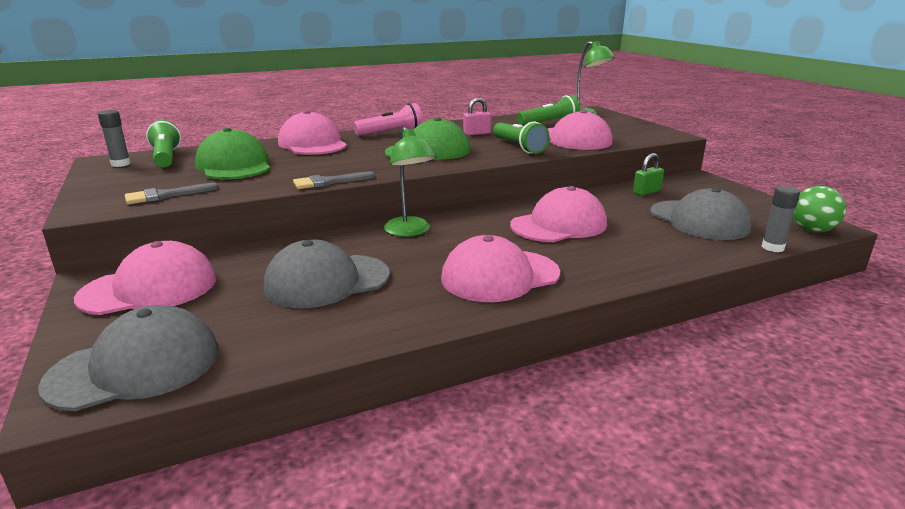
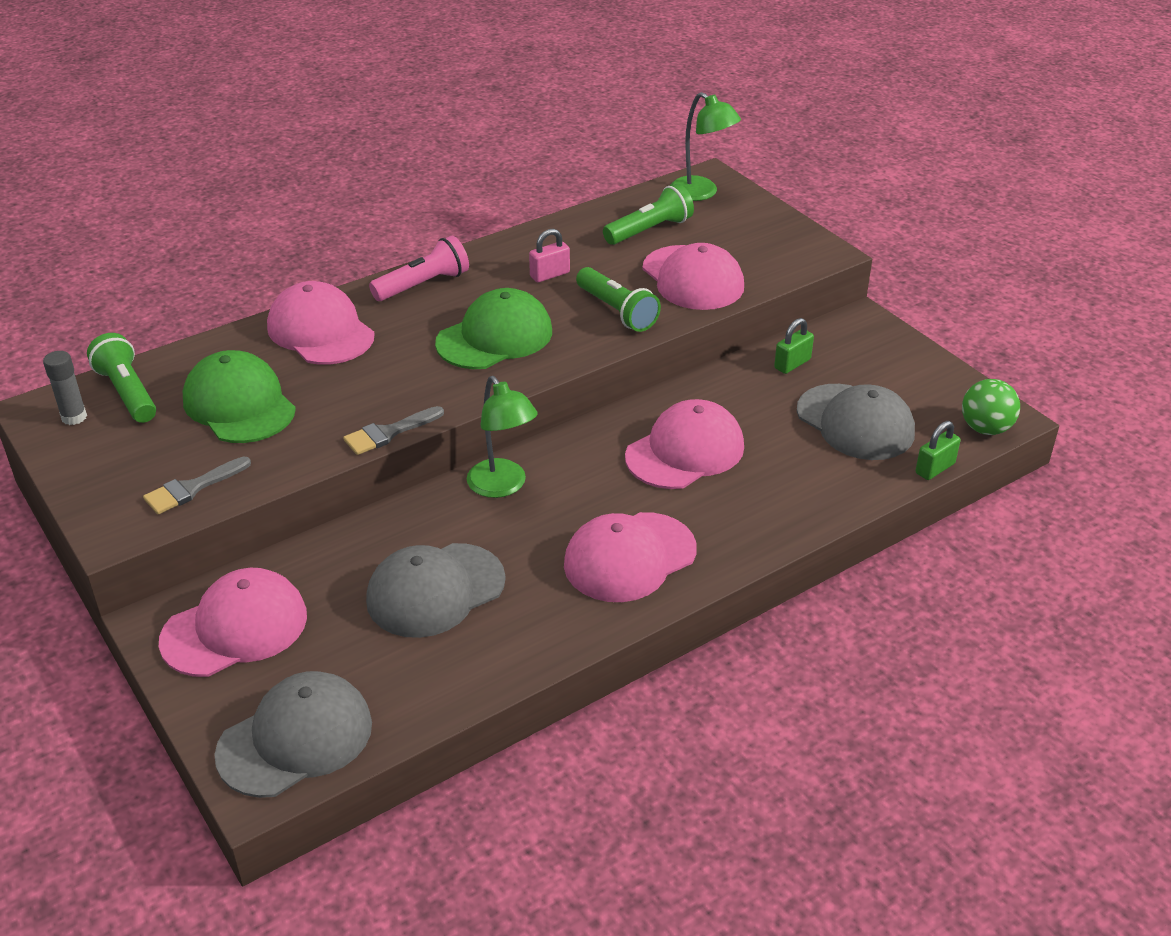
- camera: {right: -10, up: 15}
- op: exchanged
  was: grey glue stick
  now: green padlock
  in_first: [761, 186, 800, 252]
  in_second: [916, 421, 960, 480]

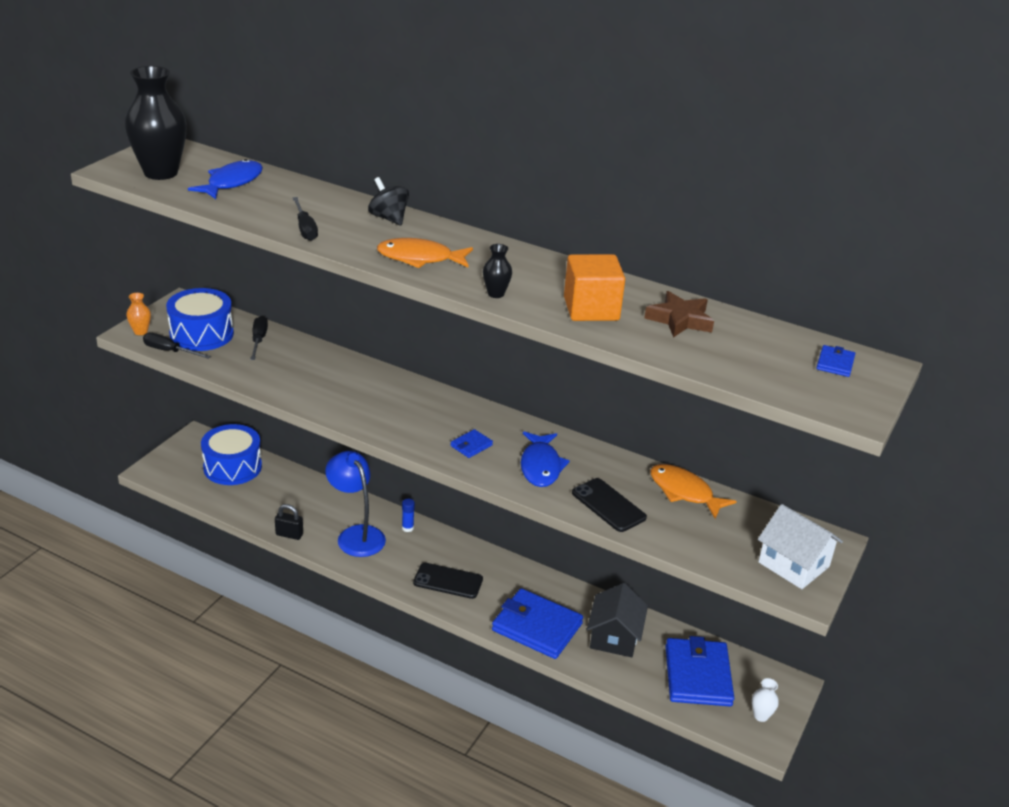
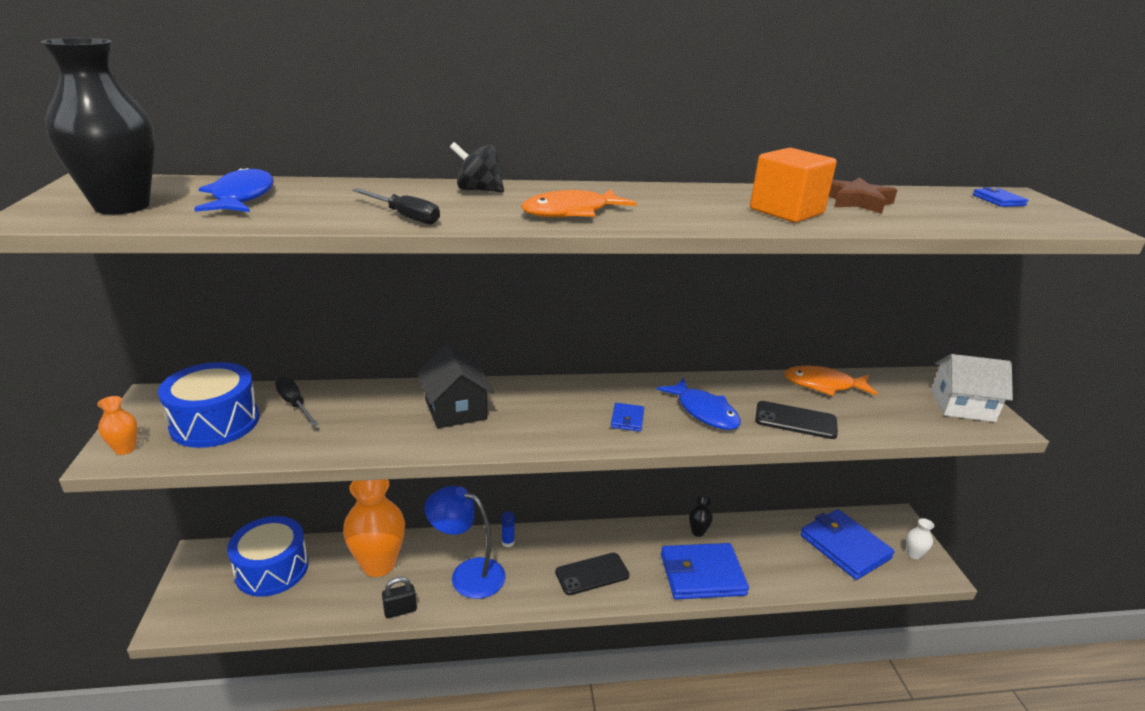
- camera: {right: -35, up: -5}
- op: missing
  was: black screwdriver
  in_first: [143, 333, 211, 359]
- op: relocated
  was: black vase
  in_first: [483, 244, 512, 298]
  in_second: [689, 496, 713, 537]
- op: relocated
  was: black house
  in_first: [587, 583, 648, 657]
  in_second: [417, 344, 494, 428]
- op: appeared
  now: orange vase
  in_second: [343, 479, 405, 577]

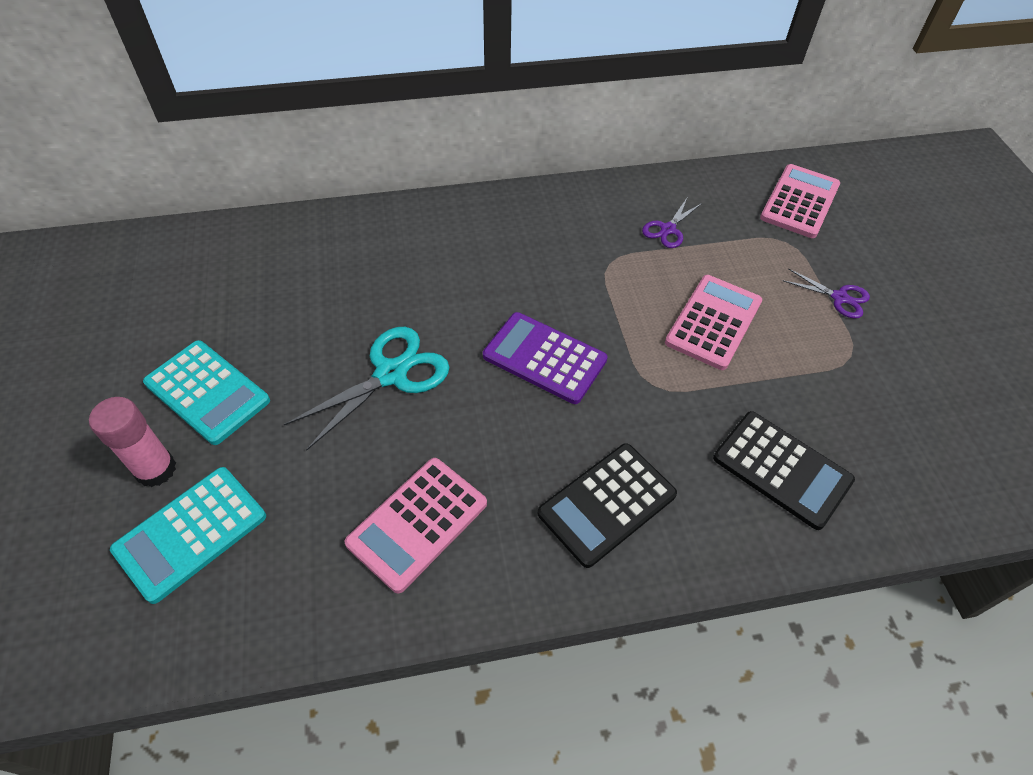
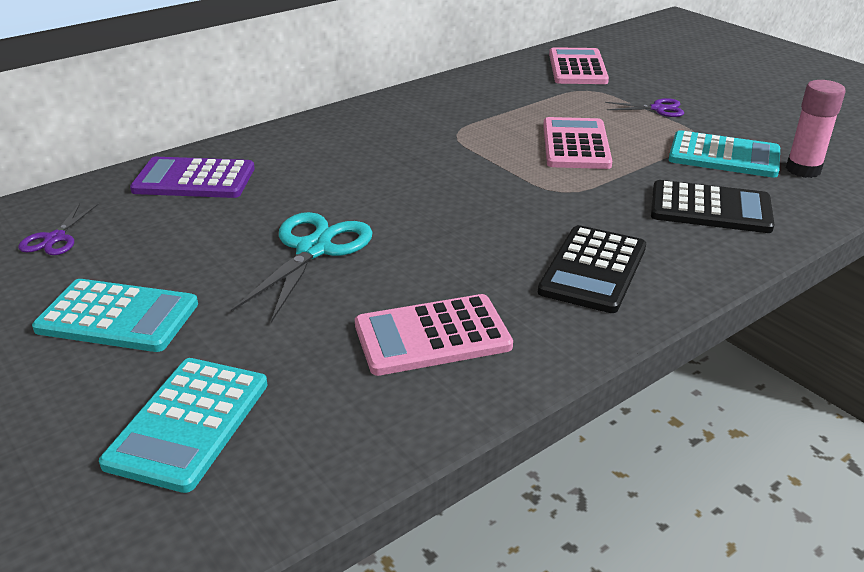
- camera: {right: -25, up: -20}
- op: relocated
  was: pink glue stick
  in_first: [89, 397, 176, 487]
  in_second: [786, 80, 845, 178]
- op: spun
  was: pink calculator
  in_first: [344, 458, 487, 593]
  in_second: [355, 294, 513, 376]
  clockwise: 60
- op: relocated
  was: purple calculator
  in_first: [483, 312, 608, 404]
  in_second: [130, 157, 255, 198]
- op: relocated
  was: purple scissors
  in_first: [642, 198, 702, 248]
  in_second: [18, 203, 99, 255]
- op: appeared
  now: turquoise calculator
  in_second: [669, 130, 780, 178]

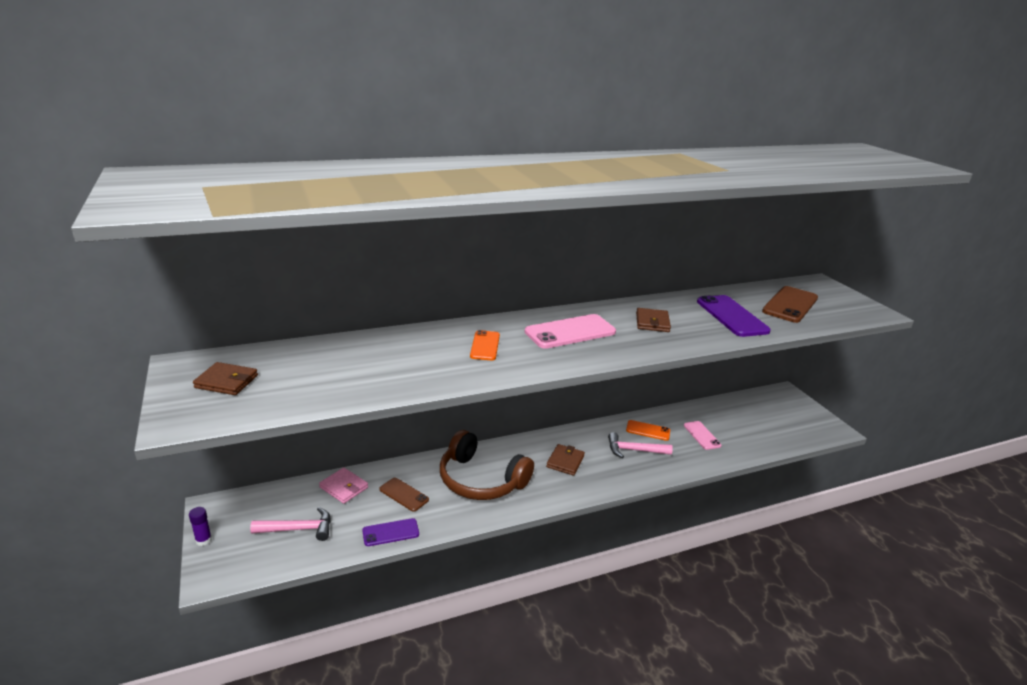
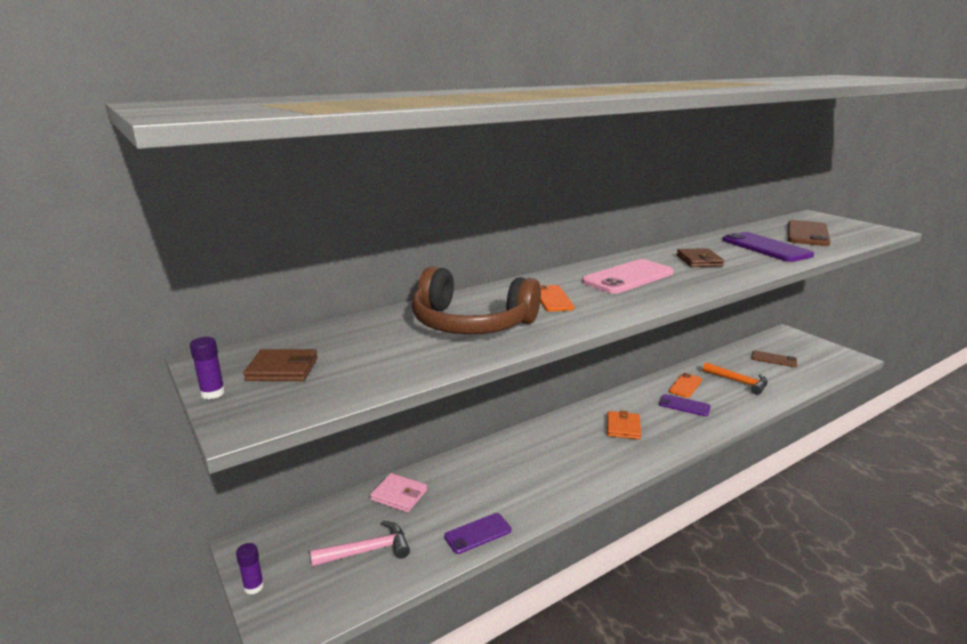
- camera: {right: -10, up: -5}
- op: relocated
  was: brown phone
  in_first: [379, 477, 429, 512]
  in_second: [751, 351, 797, 367]
- op: relocated
  was: brown headphones
  in_first: [440, 430, 534, 500]
  in_second: [412, 266, 541, 334]
- op: colour
  was: brown wallet
  now: orange wallet
  in_first: [546, 444, 585, 476]
  in_second: [607, 410, 641, 439]
- op: exchanged
  was: pink hammer
  now: purple phone
  in_first: [608, 432, 673, 458]
  in_second: [659, 394, 711, 416]
- op: spun
  was: orange phone
  in_first: [626, 420, 670, 441]
  in_second: [669, 373, 702, 398]
  clockwise: -60
- op: exchanged
  was: pink phone
  now: orange hammer
  in_first: [684, 421, 722, 450]
  in_second: [703, 362, 768, 395]
- op: appeared
  now: purple glue stick
  in_second: [190, 337, 225, 399]

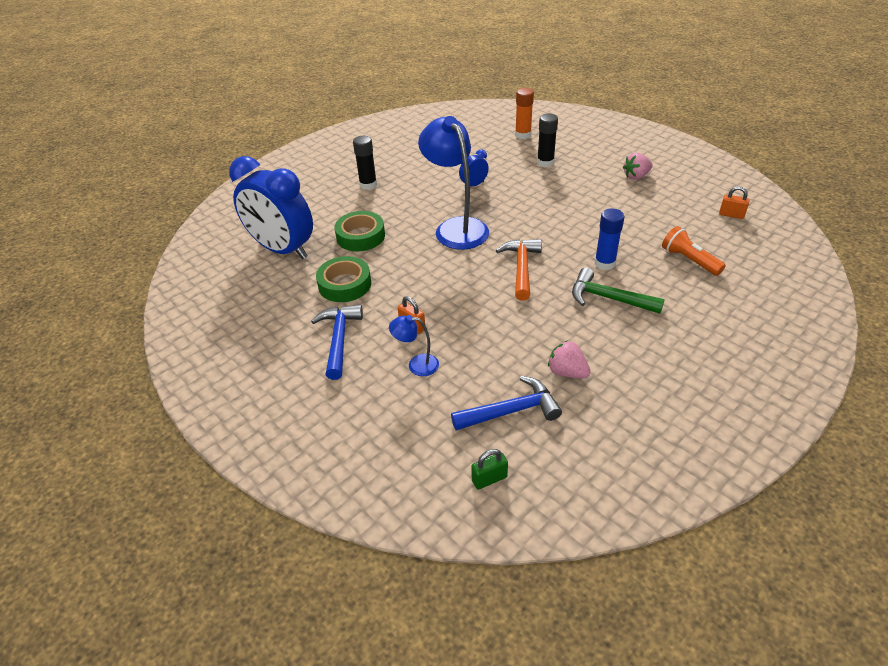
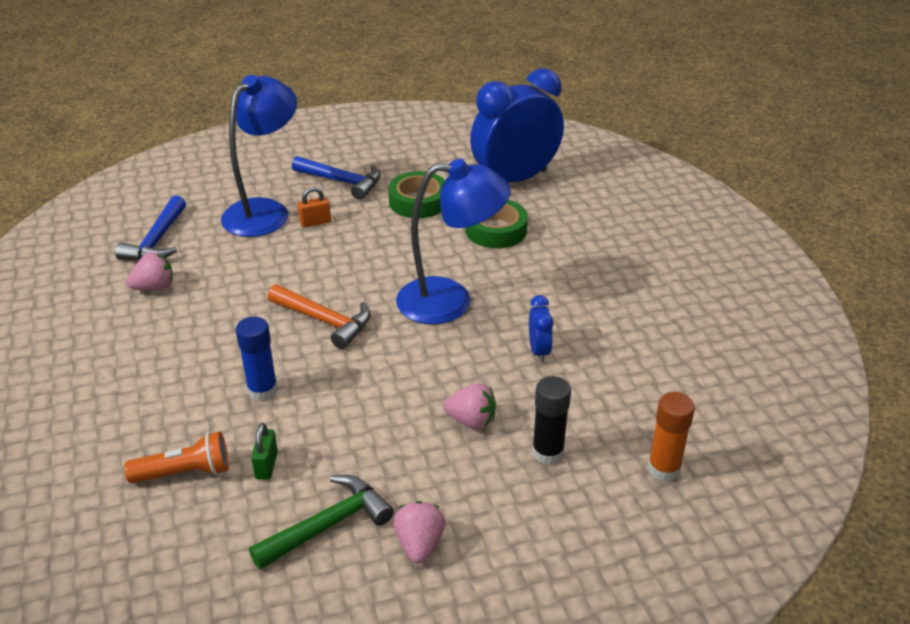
- camera: {right: 115, up: -5}
- op: missing
  was: black glue stick
  in_first: [353, 136, 377, 190]
- op: size
  was: blue lamp
  in_first: [389, 315, 439, 376]
  in_second: [221, 75, 297, 237]
  ratio: 2.16
- op: relocated
  was: green padlock
  in_first: [471, 449, 508, 489]
  in_second: [251, 423, 278, 480]
- op: relocated
  was: green hammer
  in_first: [572, 268, 665, 314]
  in_second: [249, 475, 394, 570]
- op: missing
  was: orange padlock
  in_first: [719, 186, 750, 219]
- op: appeared
  now: pink strawberry
  in_second: [443, 383, 496, 429]

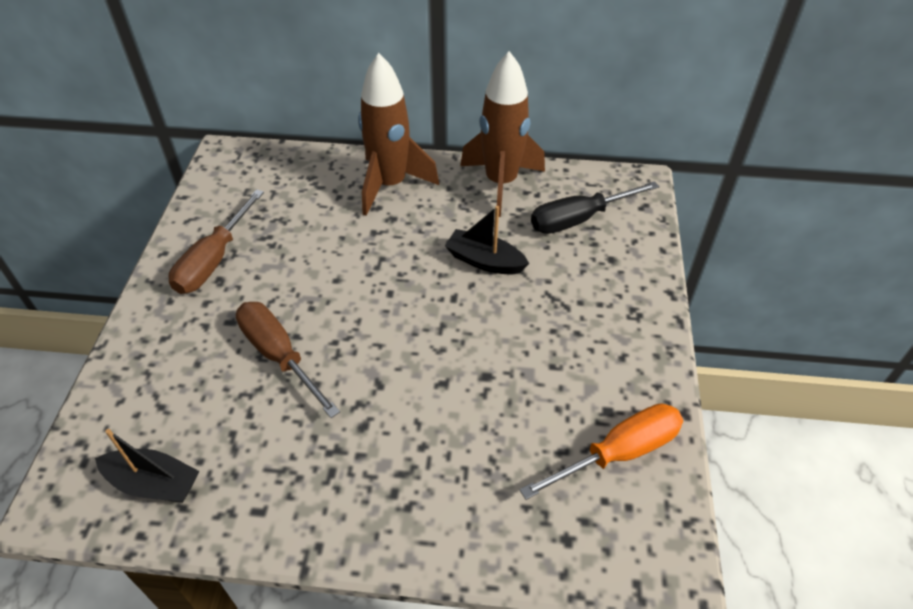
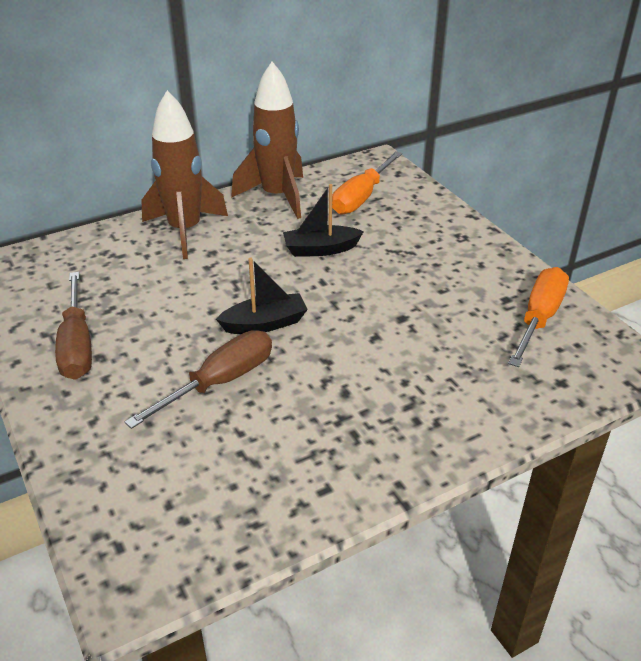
- camera: {right: -35, up: -10}
- op: relocated
  was: black boat
  in_first: [95, 429, 200, 503]
  in_second: [216, 258, 308, 334]
- op: spun
  was: brown screwdriver
  in_first: [236, 302, 340, 418]
  in_second: [125, 330, 272, 429]
  clockwise: 120
- op: colour
  was: black screwdriver
  now: orange screwdriver
  in_first: [531, 181, 659, 234]
  in_second: [332, 151, 402, 214]

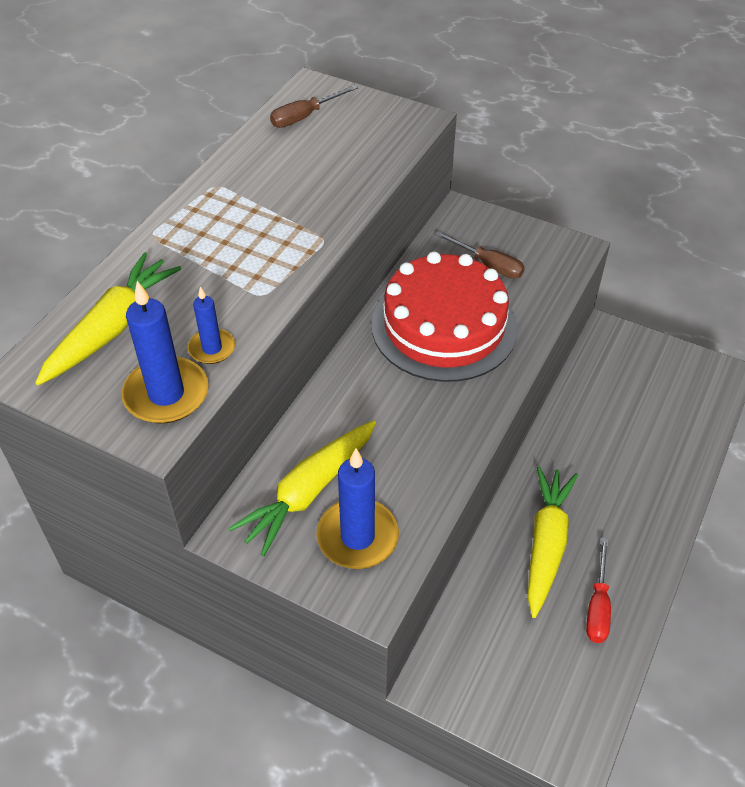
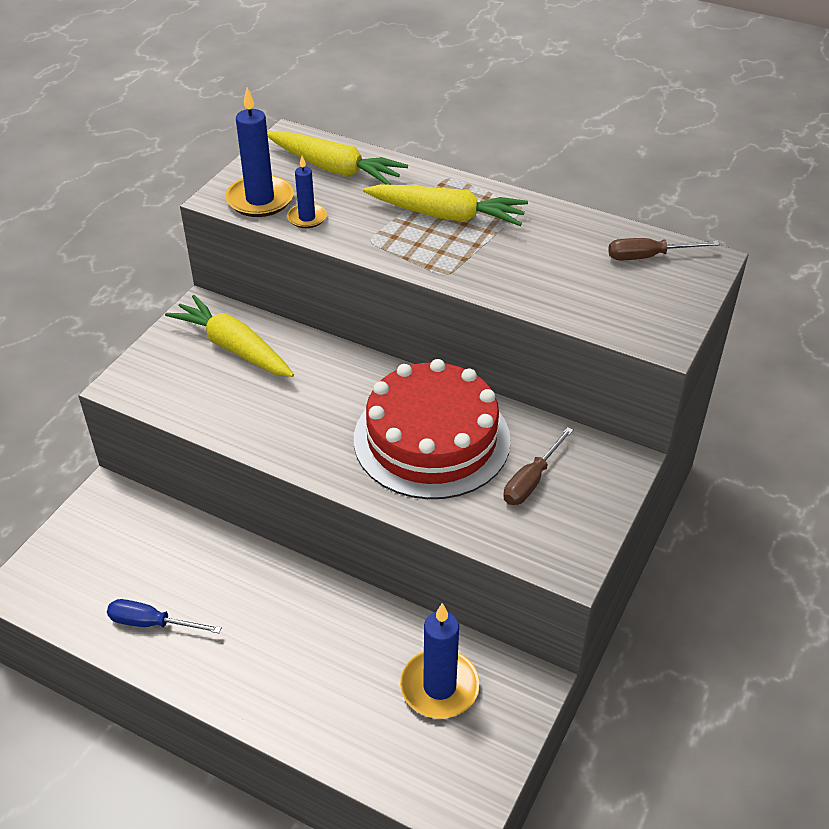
- camera: {right: 90, up: -5}
- op: spun
  was: brown screwdriver
  in_first: [270, 85, 358, 128]
  in_second: [608, 238, 720, 260]
  clockwise: -60
- op: relocated
  was: blue candle
  in_first: [316, 448, 399, 569]
  in_second: [400, 603, 480, 719]
- op: relocated
  was: yellow carrot
  in_first: [527, 466, 578, 618]
  in_second: [363, 184, 528, 226]
- op: colour
  was: red screwdriver
  now: blue screwdriver
  in_first: [586, 537, 611, 643]
  in_second: [107, 599, 222, 633]

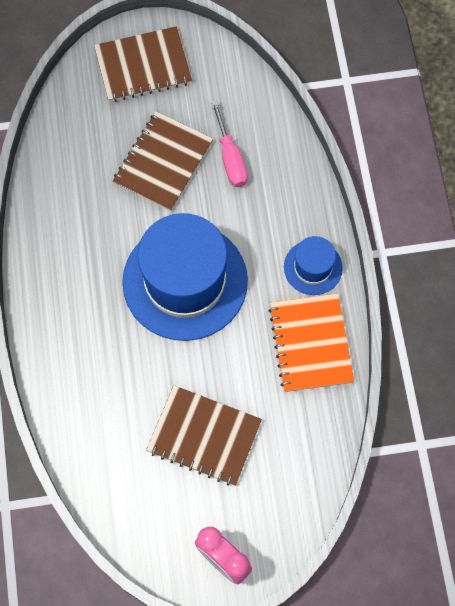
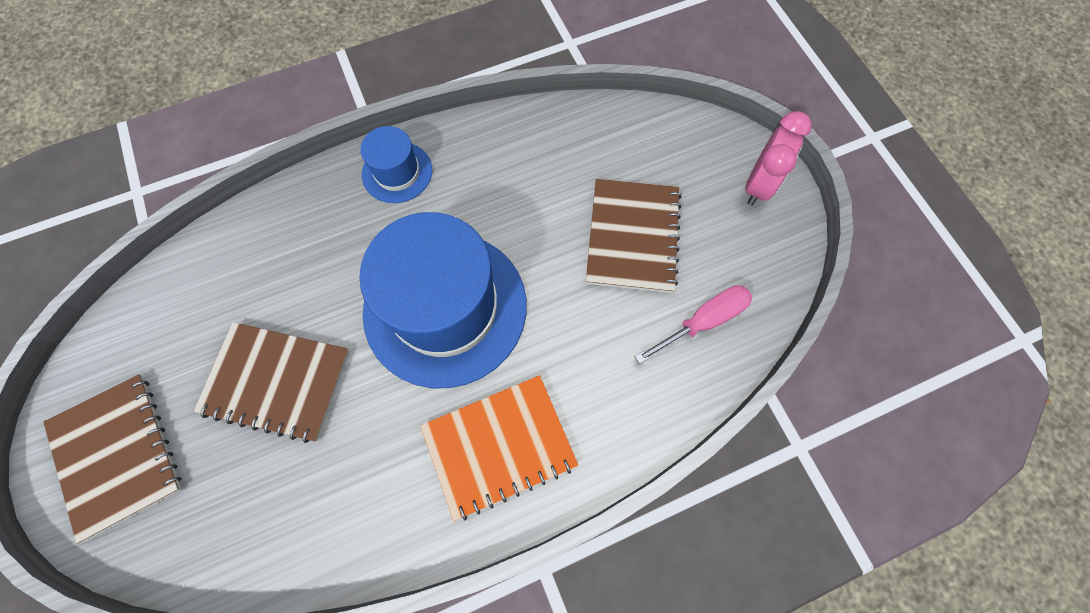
- camera: {right: -105, up: 0}
- op: relocated
  was: pink screwdriver
  in_first: [211, 100, 248, 187]
  in_second: [635, 285, 752, 364]
- op: relocated
  was: orange notebook
  in_first: [268, 293, 354, 392]
  in_second: [420, 375, 578, 521]

